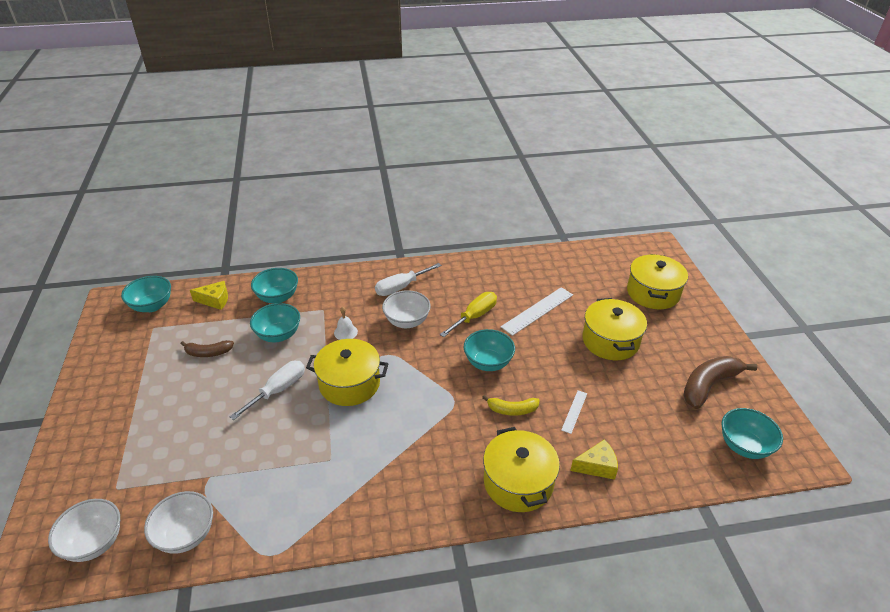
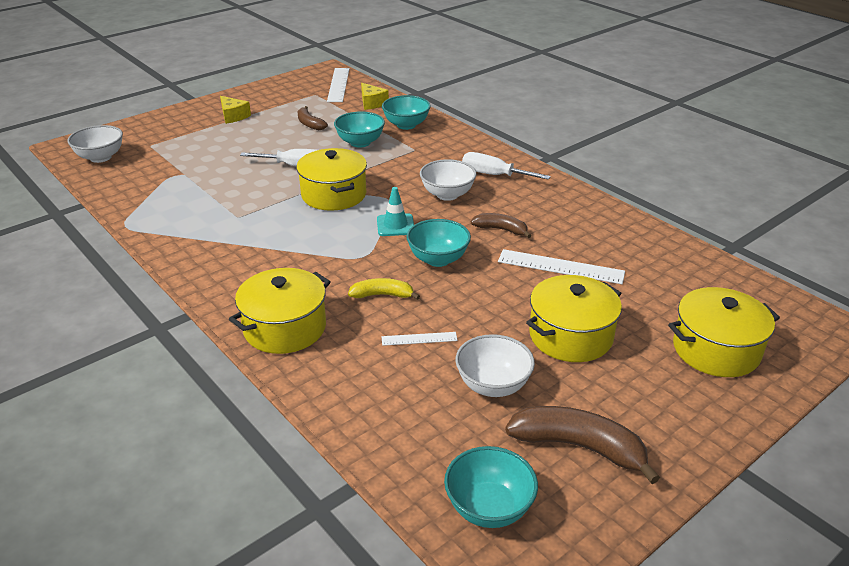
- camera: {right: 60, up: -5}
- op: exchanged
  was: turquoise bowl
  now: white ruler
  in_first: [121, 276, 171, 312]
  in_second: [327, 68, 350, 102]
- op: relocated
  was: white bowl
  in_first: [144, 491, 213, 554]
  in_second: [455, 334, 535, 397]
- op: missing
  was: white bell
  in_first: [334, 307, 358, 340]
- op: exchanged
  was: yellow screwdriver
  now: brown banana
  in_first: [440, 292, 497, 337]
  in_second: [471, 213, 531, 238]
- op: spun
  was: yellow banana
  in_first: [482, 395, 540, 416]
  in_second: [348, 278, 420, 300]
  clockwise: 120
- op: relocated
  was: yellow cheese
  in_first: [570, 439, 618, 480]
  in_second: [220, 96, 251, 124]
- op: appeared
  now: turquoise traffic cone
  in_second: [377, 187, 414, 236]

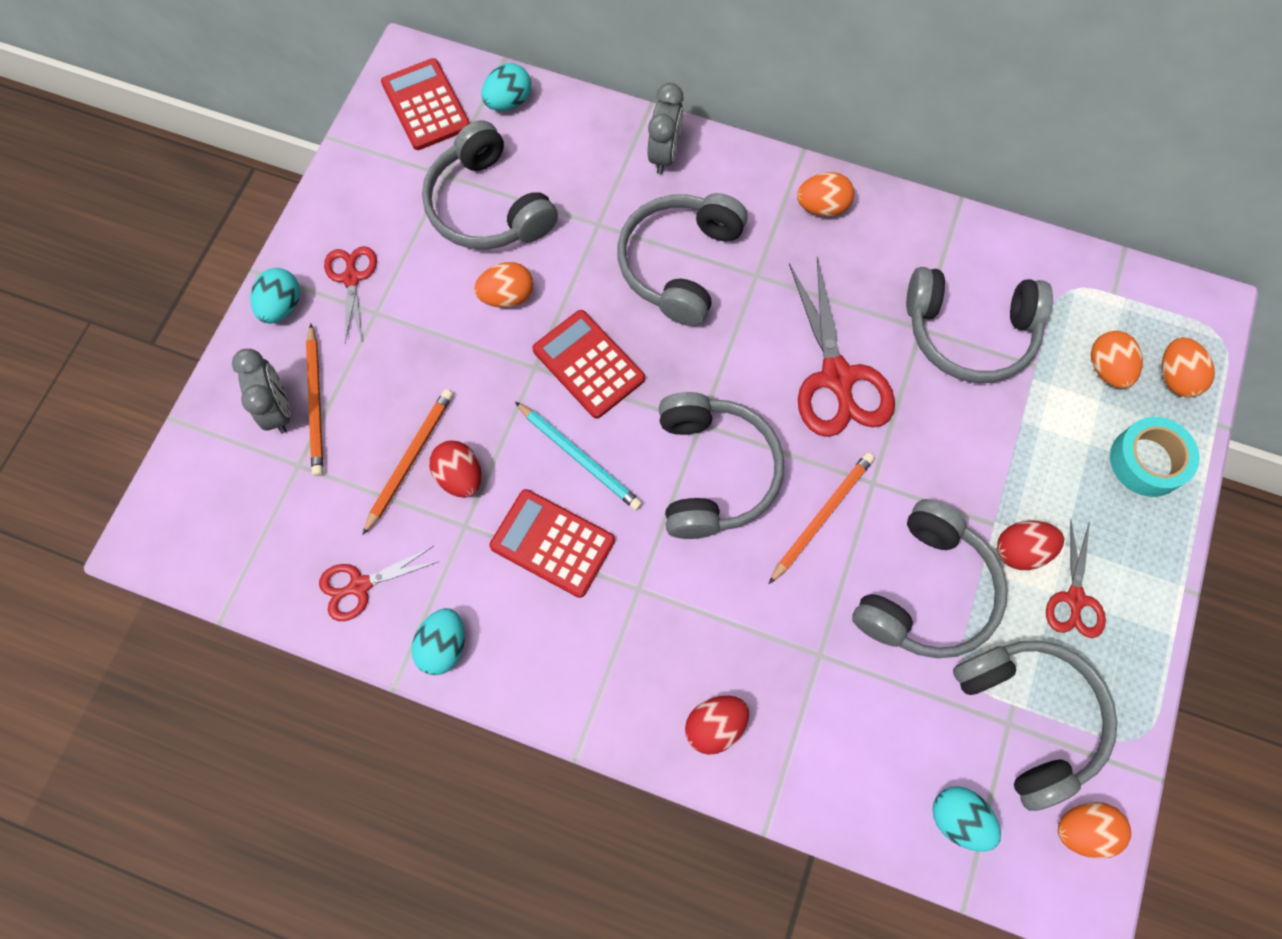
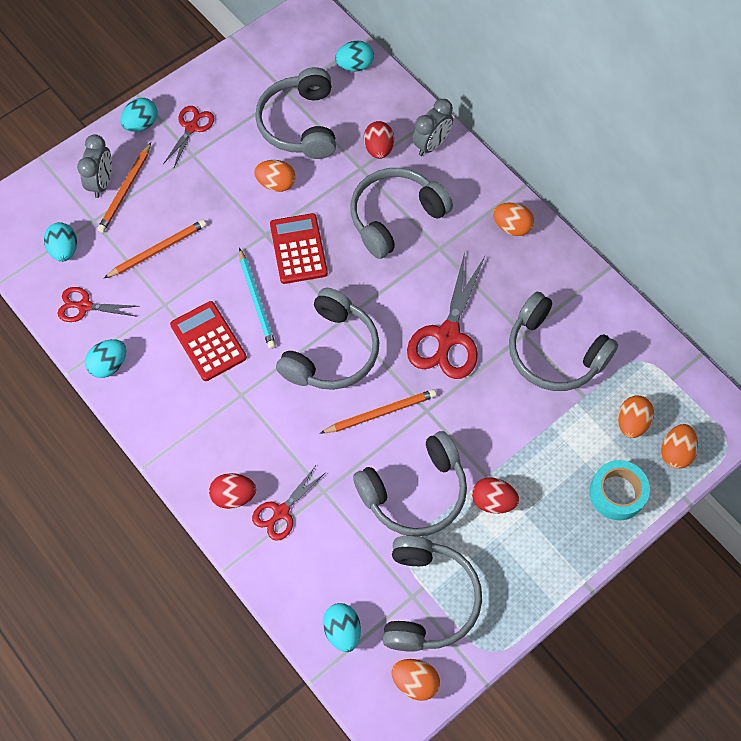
- camera: {right: 30, up: -5}
- op: missing
  was: red calculator
  in_first: [381, 58, 470, 150]
- op: relocated
  was: red egg
  in_first: [430, 441, 481, 498]
  in_second: [364, 121, 394, 159]
- op: relocated
  was: red scissors
  in_first: [1046, 521, 1106, 638]
  in_second: [252, 465, 325, 541]
- op: appeared
  now: turquoise egg
  in_second: [44, 222, 77, 262]

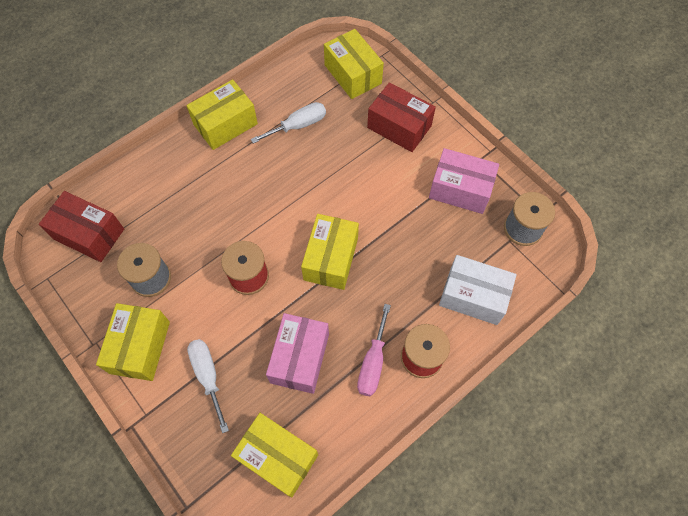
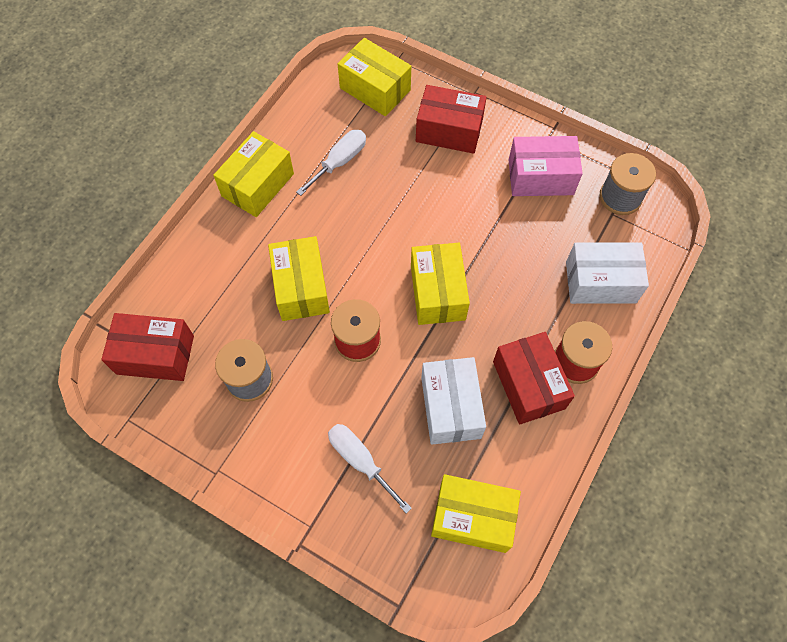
- camera: {right: -20, up: 0}
- op: relocated
  was: yellow box
  in_first: [96, 303, 170, 381]
  in_second: [268, 236, 330, 321]
- op: colour
  was: pink box
  now: white box
  in_first: [266, 313, 329, 394]
  in_second: [421, 357, 486, 445]
- op: exchanged
  was: pink screwdriver
  now: red box
  in_first: [357, 304, 391, 396]
  in_second: [493, 332, 575, 425]

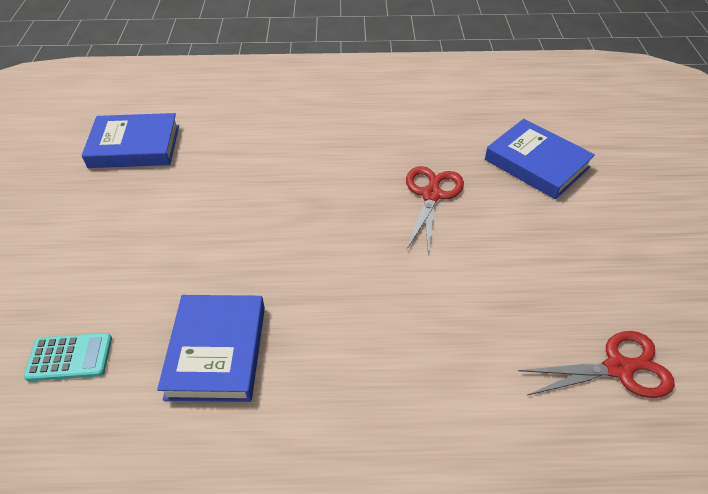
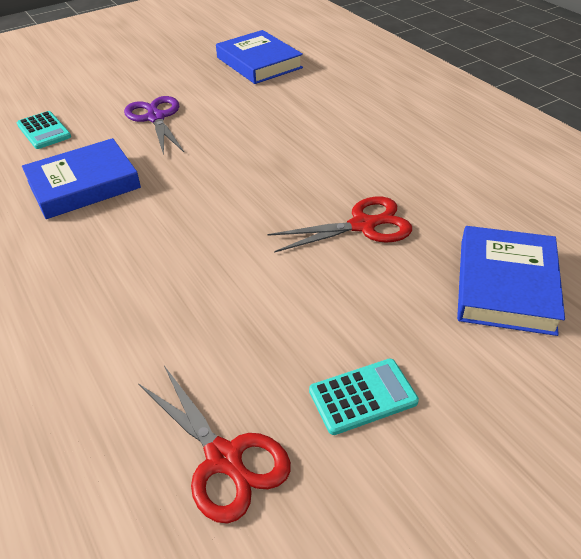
- camera: {right: 60, up: -5}
- op: appeared
  now: purple scissors
  in_second: [124, 96, 184, 155]
- op: appeared
  now: turquoise calculator
  in_second: [309, 359, 419, 435]

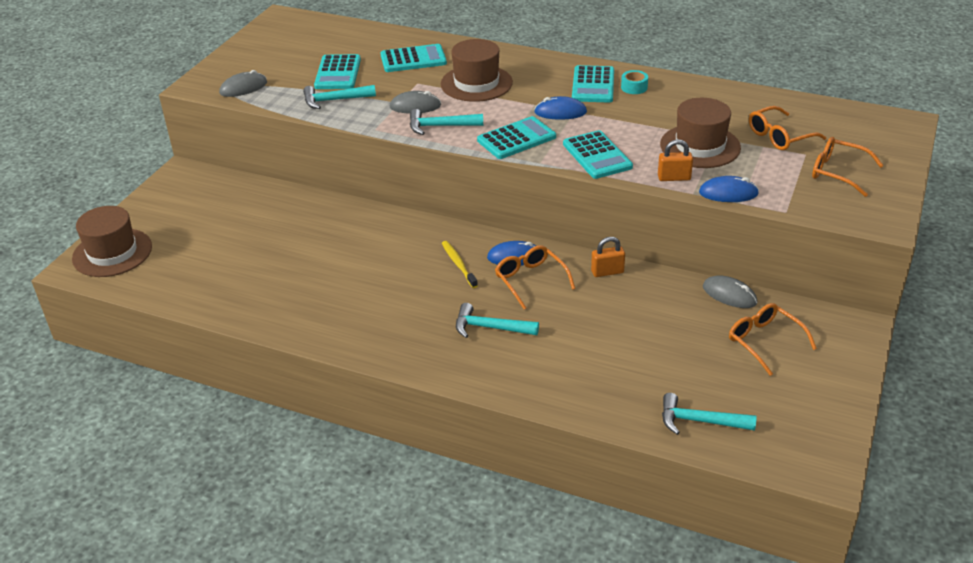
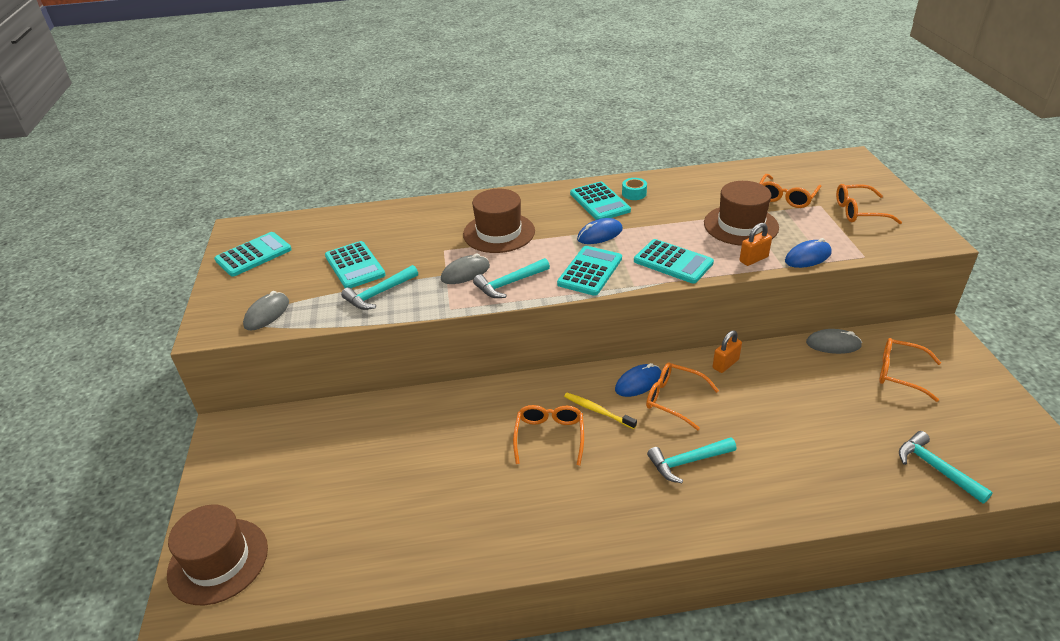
- camera: {right: -30, up: 0}
- op: relocated
  was: turquoise calculator
  in_first: [380, 44, 447, 72]
  in_second: [214, 232, 292, 277]
- op: spun
  was: turquoise hammer
  in_first: [662, 393, 756, 435]
  in_second: [899, 431, 993, 504]
  clockwise: 75
- op: appeared
  now: orange glasses
  in_second: [513, 405, 584, 466]

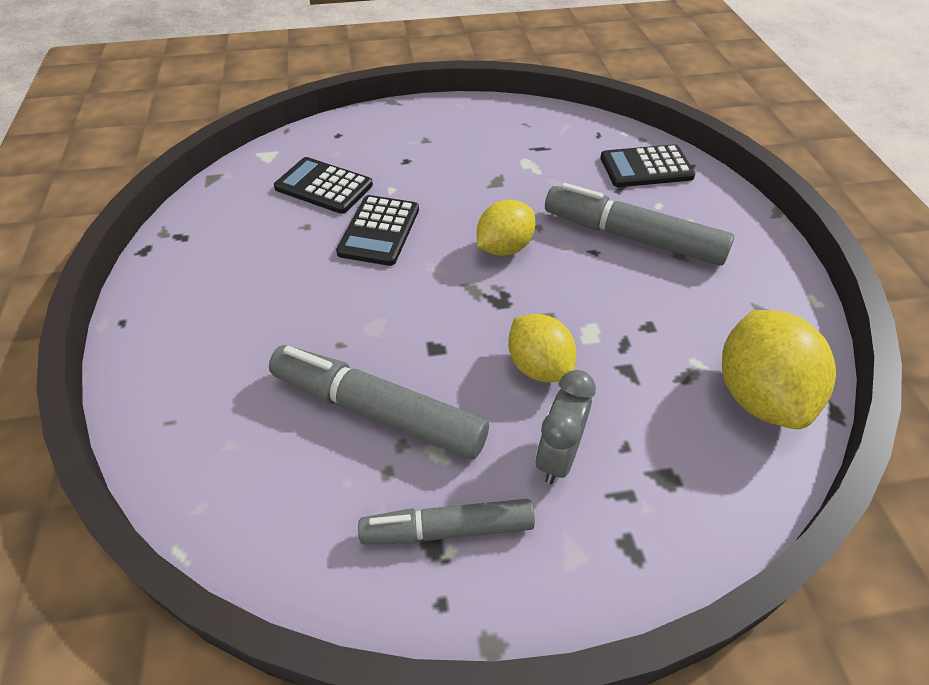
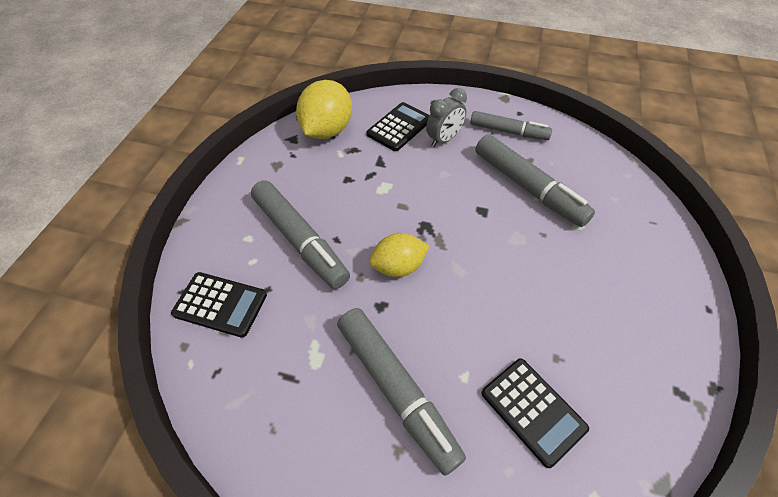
- camera: {right: -155, up: 5}
- op: relocated
  was: black calculator
  in_first: [336, 195, 419, 266]
  in_second: [367, 102, 429, 151]
- op: missing
  was: yellow lemon
  in_first: [508, 314, 576, 382]
- op: appeared
  now: grey marker
  in_second: [337, 308, 466, 476]

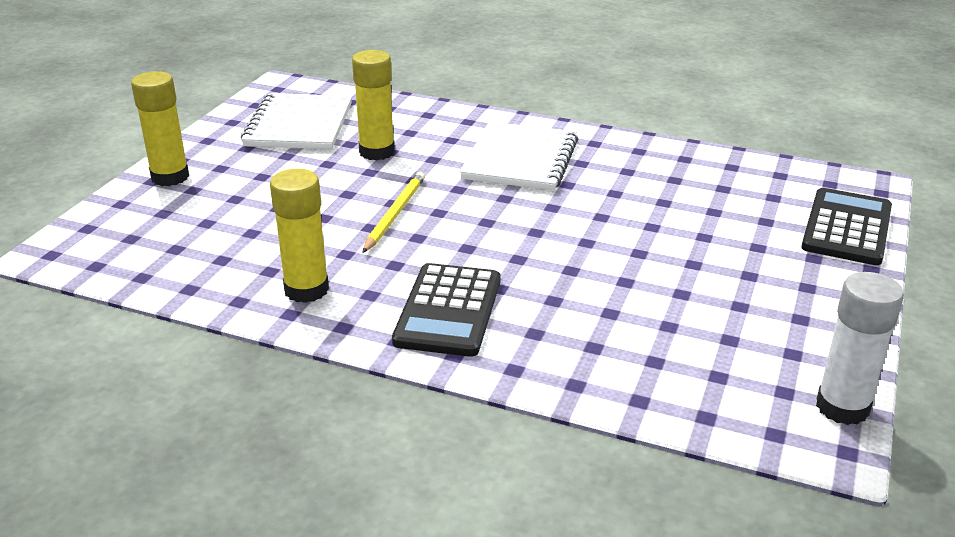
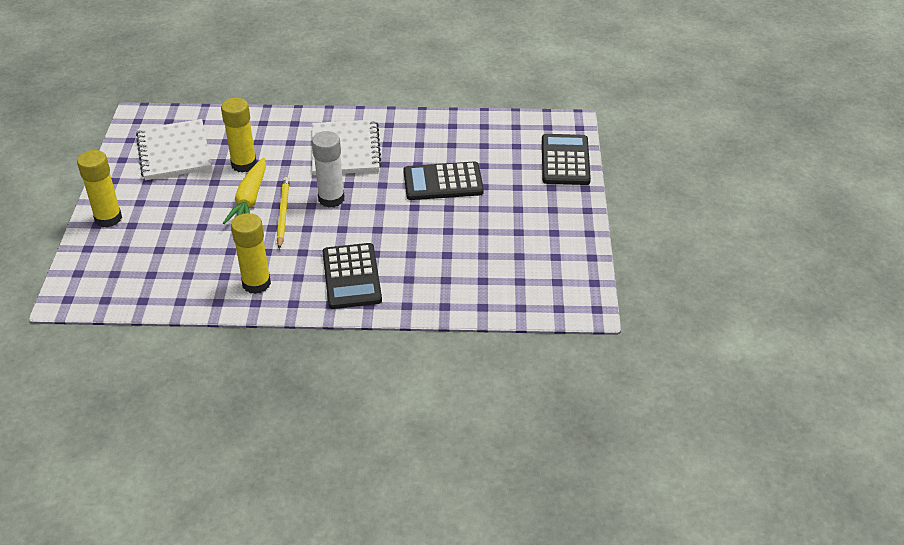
- camera: {right: -20, up: 10}
- op: relocated
  was: white glue stick
  in_first: [816, 272, 904, 425]
  in_second: [312, 131, 345, 208]
- op: appeared
  now: yellow carrot
  in_second: [223, 158, 266, 224]
- op: appeared
  now: black calculator
  in_second: [403, 162, 484, 200]

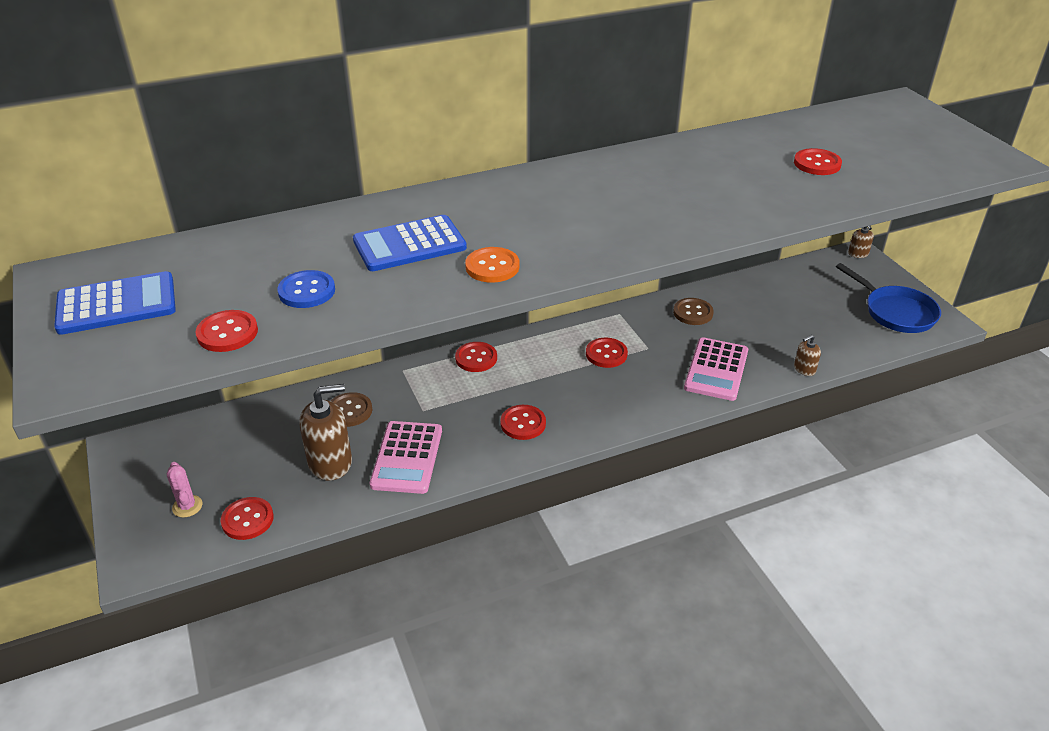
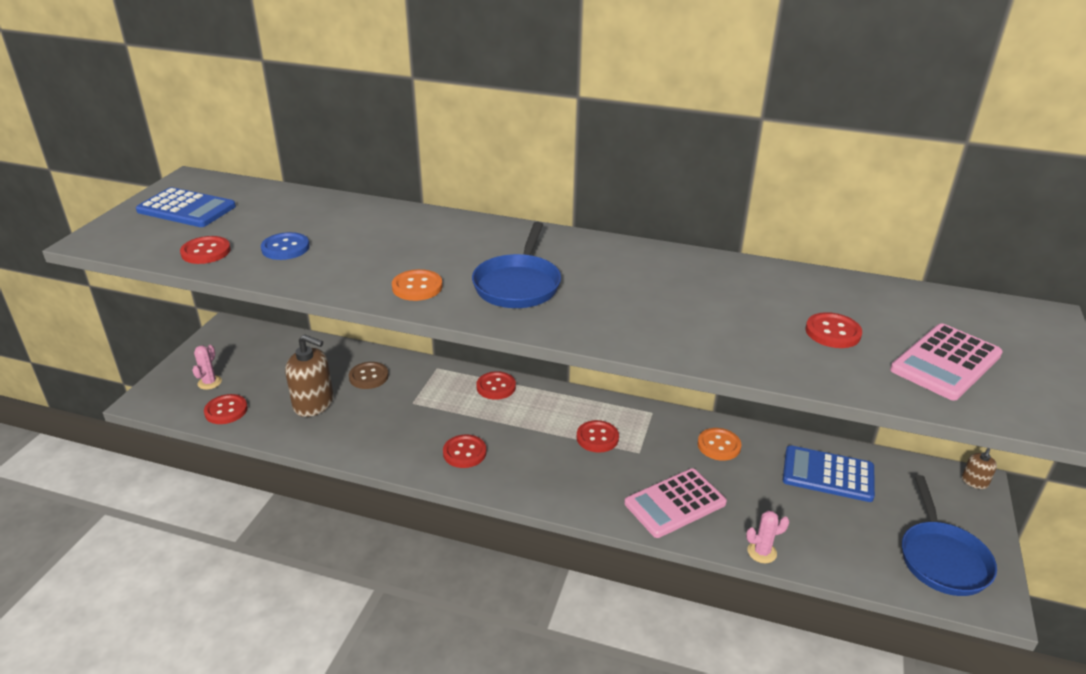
- camera: {right: 40, up: -5}
- op: relocated
  was: blue calculator
  in_first: [353, 215, 467, 271]
  in_second: [783, 445, 875, 502]
- op: relocated
  was: pink calculator
  in_first: [370, 421, 442, 494]
  in_second: [890, 324, 1003, 401]
- op: colour
  was: brown button
  now: orange button
  in_first: [673, 298, 714, 325]
  in_second: [698, 428, 741, 461]
- op: exchanged
  was: brown soap dispenser
  now: pink cactus
  in_first: [794, 335, 821, 376]
  in_second: [746, 511, 789, 563]
- op: appeared
  now: blue pan
  in_second: [472, 222, 561, 308]

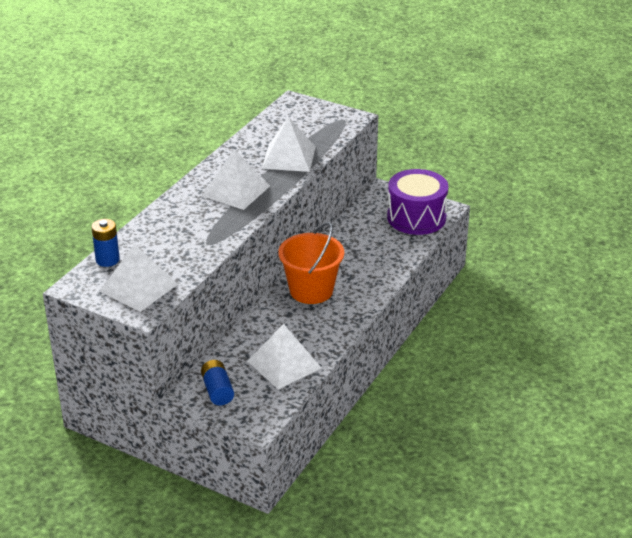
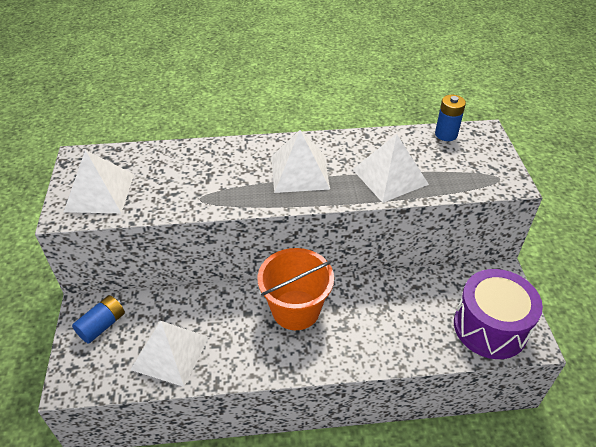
- camera: {right: 55, up: 10}
- op: relocated
  was: blue battery
  in_first: [91, 219, 120, 267]
  in_second: [435, 95, 466, 141]

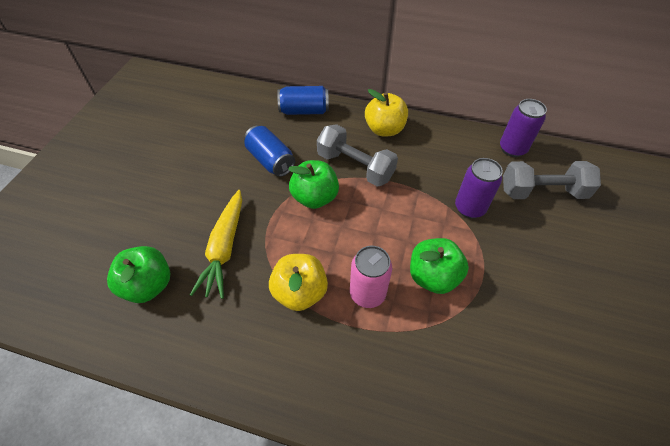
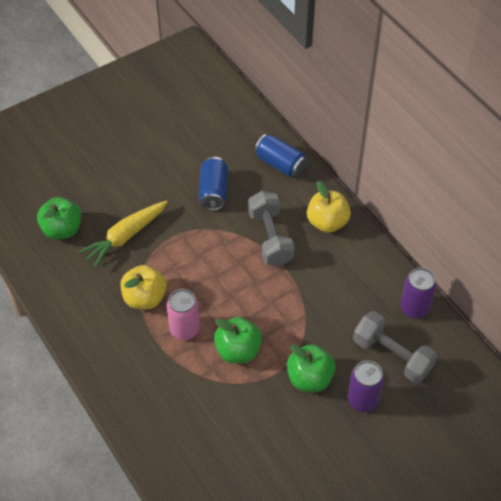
- camera: {right: 40, up: 0}
- op: relocated
  was: green apple
  in_first: [288, 160, 339, 209]
  in_second: [287, 344, 336, 392]
- op: relocated
  was: purple can
  in_first: [455, 158, 503, 218]
  in_second: [347, 361, 384, 412]

